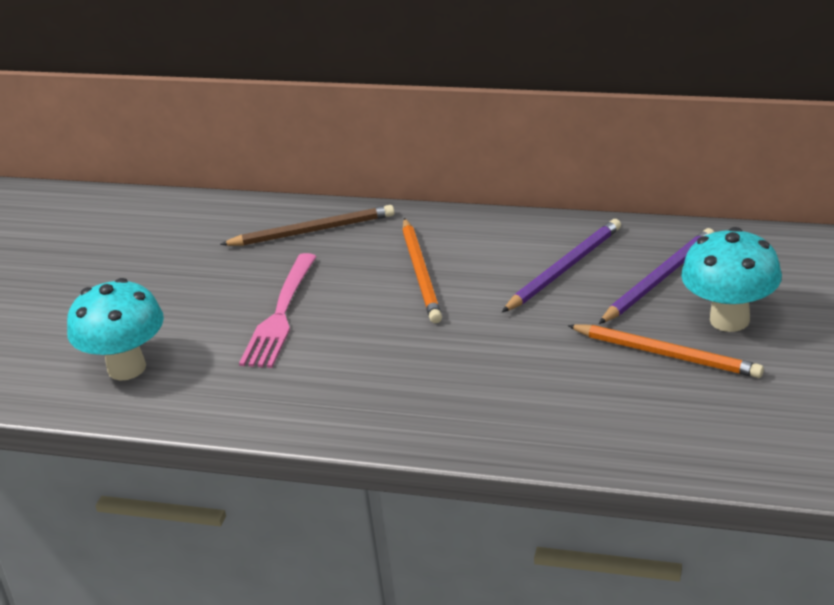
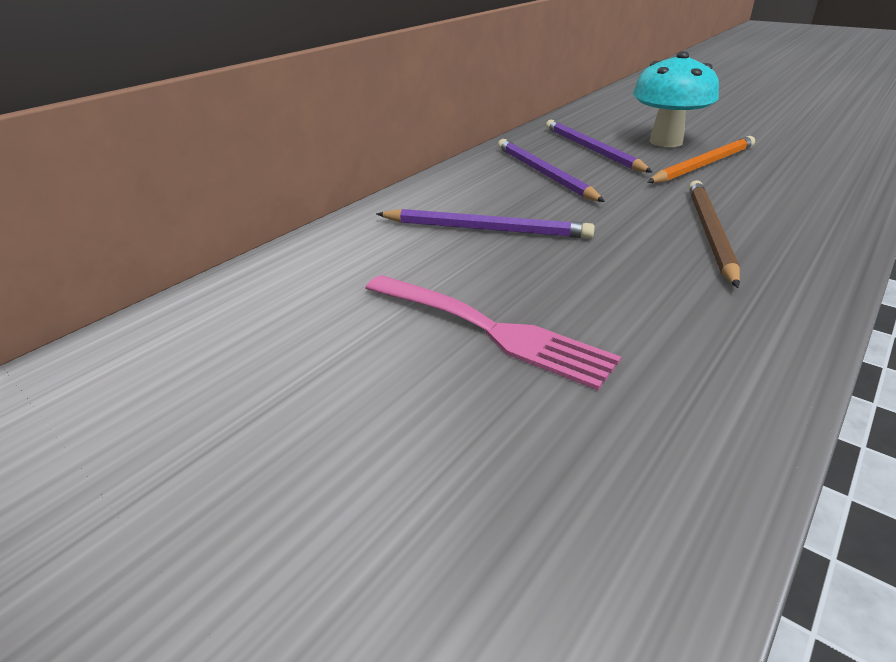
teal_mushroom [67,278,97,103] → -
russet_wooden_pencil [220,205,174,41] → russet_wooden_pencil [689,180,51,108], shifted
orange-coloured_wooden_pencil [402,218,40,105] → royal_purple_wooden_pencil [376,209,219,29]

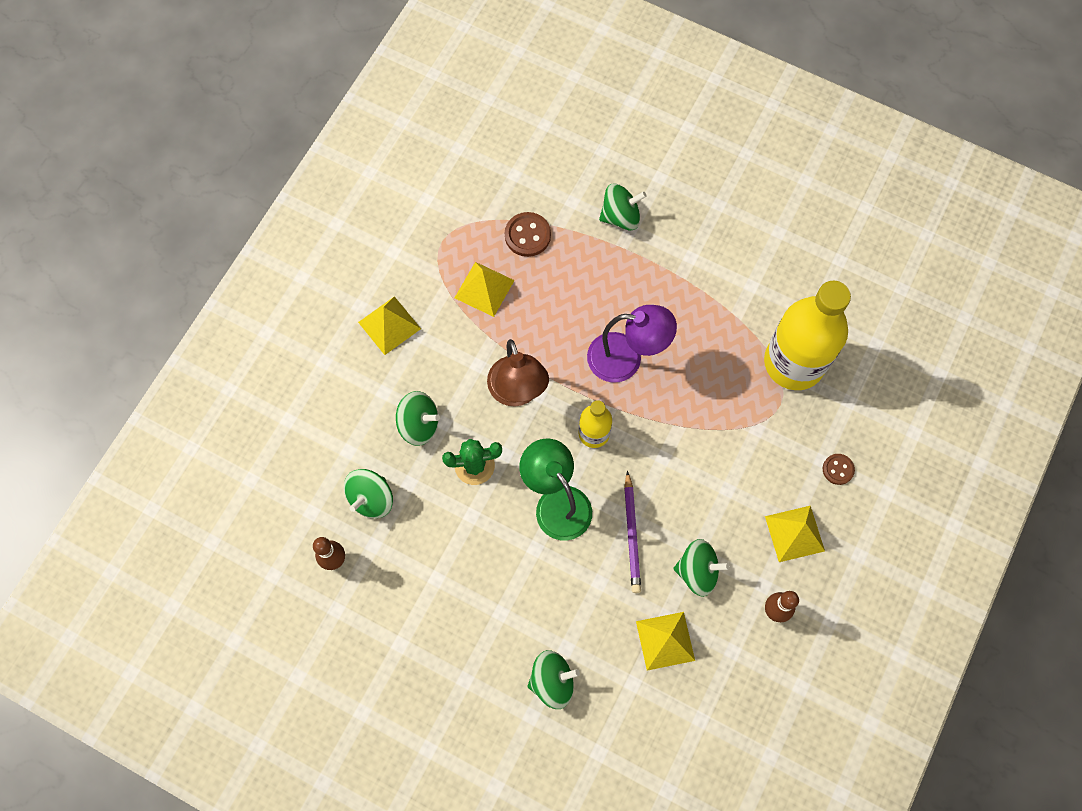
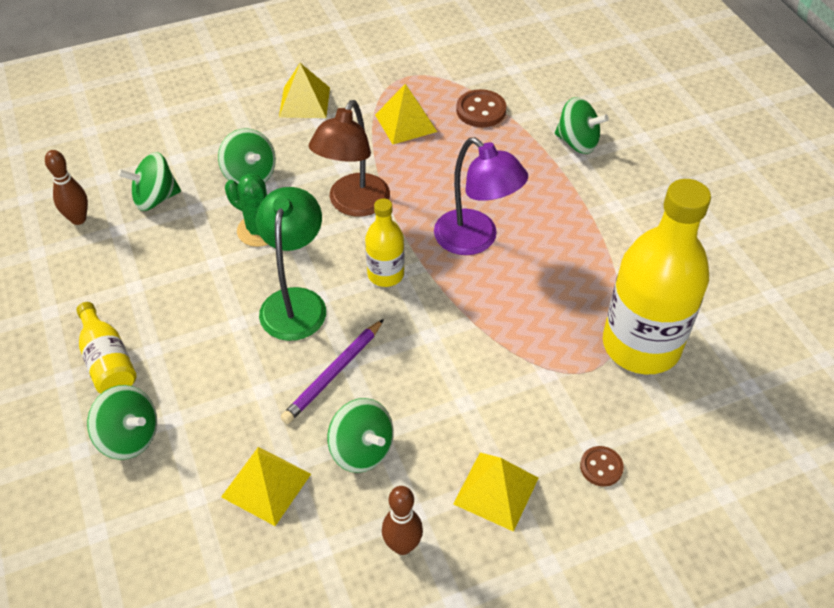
- → yellow_drink_bottle [76,302,60,92]

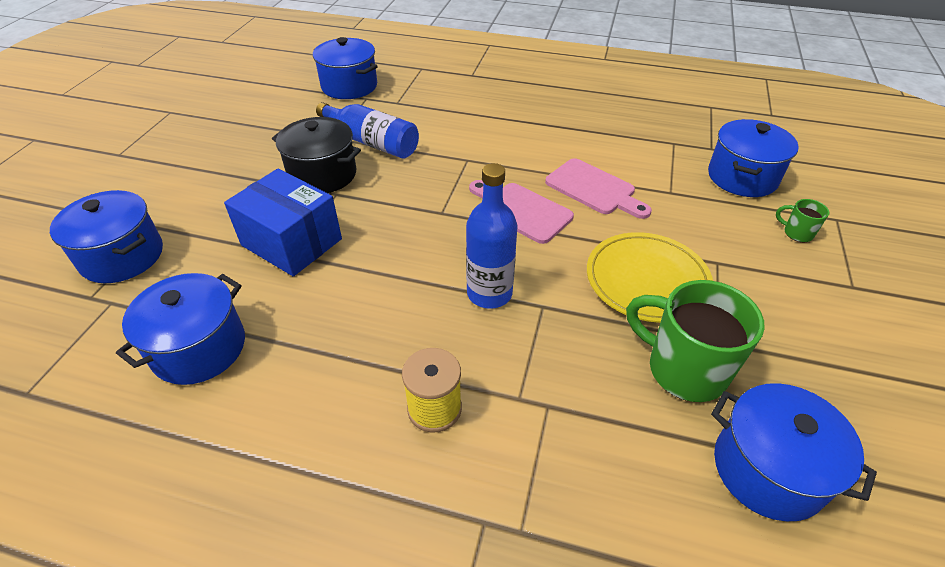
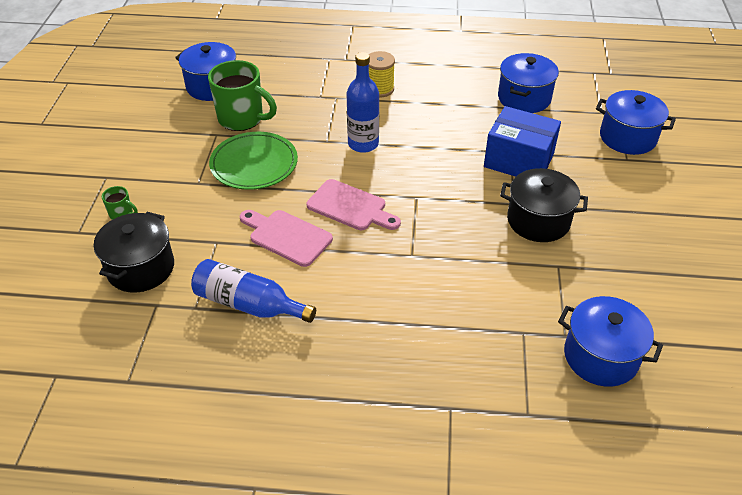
cobalt_drink_bottle [316,102,103,57] → cobalt_drink_bottle [191,259,125,64], shifted
yellow_flat_dish [587,232,126,91] → emerald_flat_dish [209,132,89,58]
cobalt_stockpot [708,119,91,78] → jet-black_stockpot [94,212,80,81]

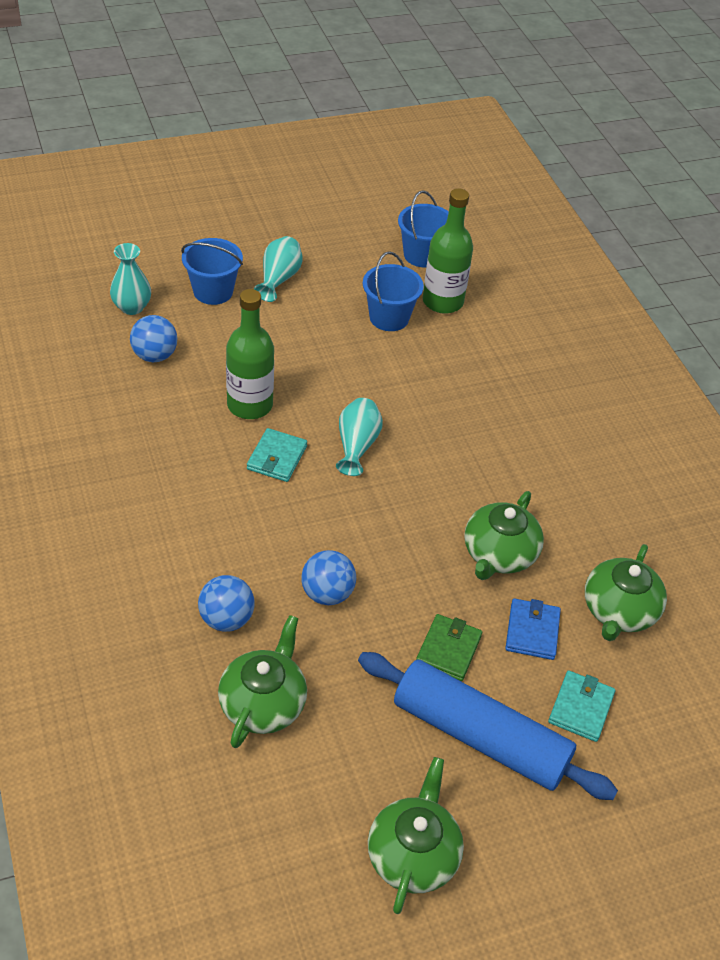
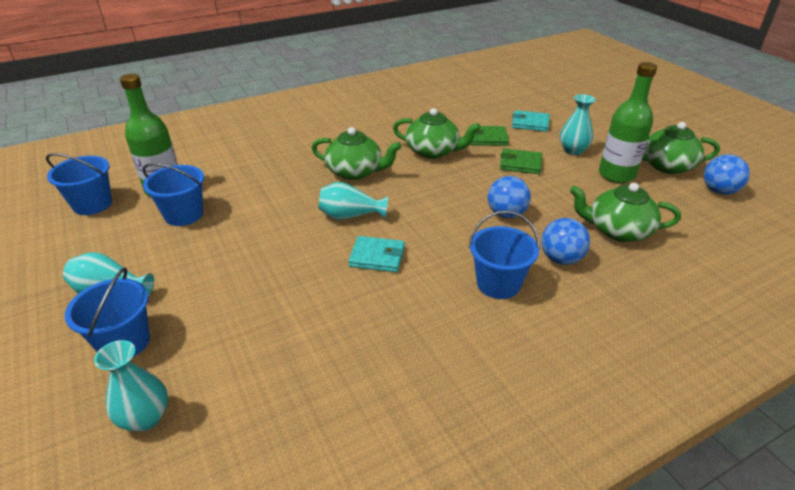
- → cobalt_bucket [469,211,71,88]
cobalt_ball [130,315,47,47] → cobalt_ball [704,154,46,41], shifted
emerald_drink_bottle [226,289,48,130] → emerald_drink_bottle [599,62,58,121], shifted
emerald_teapot [585,544,82,97] → emerald_teapot [312,127,90,53], shifted
cobalt_dough_roller [358,652,260,148] → teal_vase [560,94,36,61]
cobalt_card_wallet [505,598,56,62] → emerald_card_wallet [469,126,40,20]

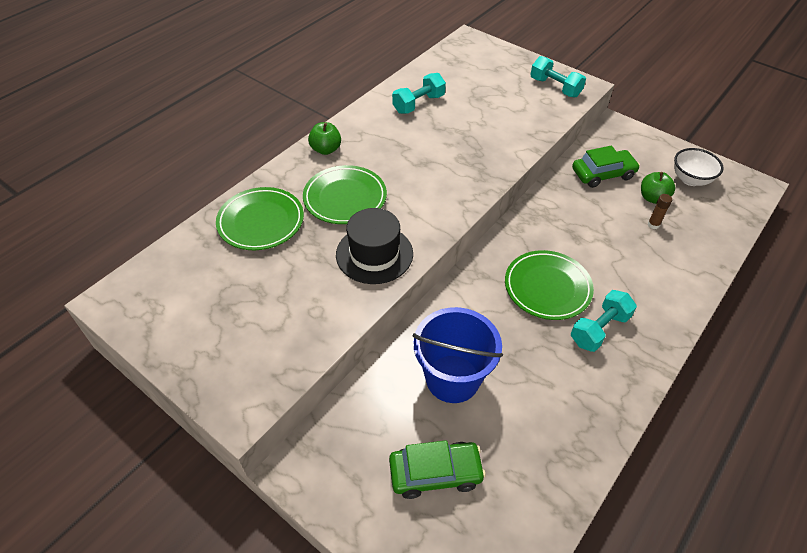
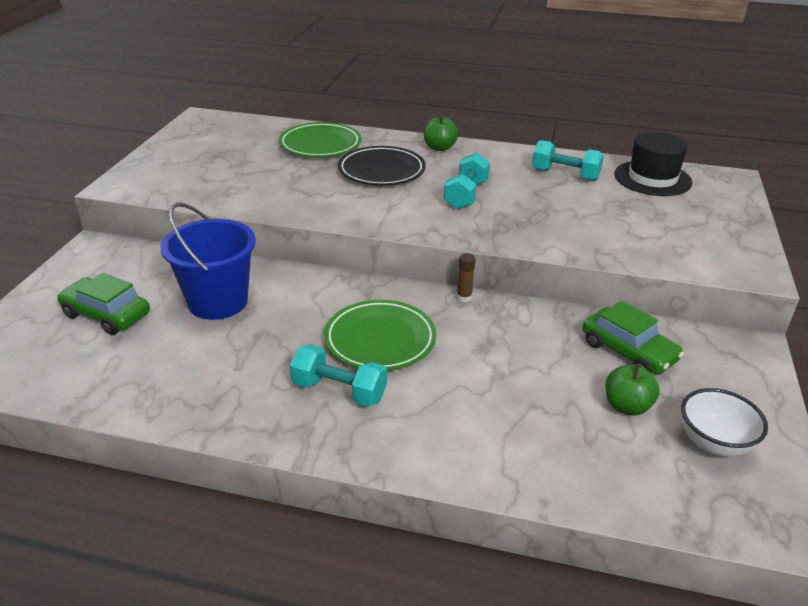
jet-black_hat [336,208,77,76] → jet-black_hat [614,132,78,64], shifted
teal_dumbbell [530,56,56,42] → teal_dumbbell [444,153,46,56], shifted
russet_glue [648,194,24,35] → russet_glue [457,253,19,49], shifted
emerald_flat_dish [303,165,84,59] → jet-black_flat_dish [338,146,88,40]
emerald_automobile [389,440,97,59] → emerald_automobile [57,273,93,62], 150 degrees clockwise

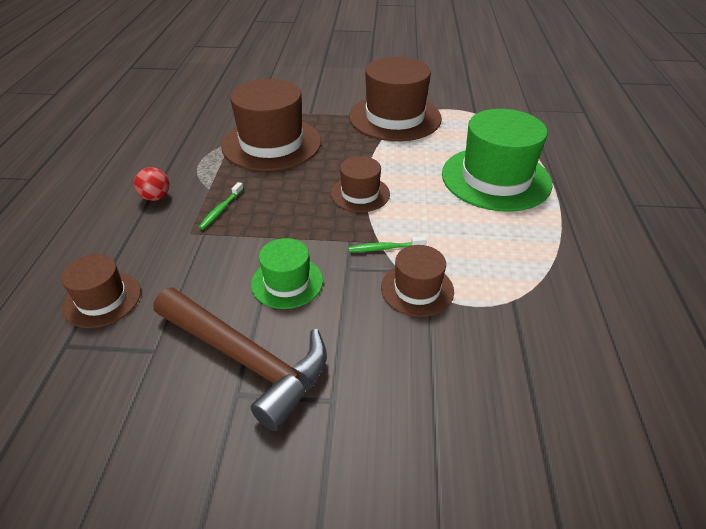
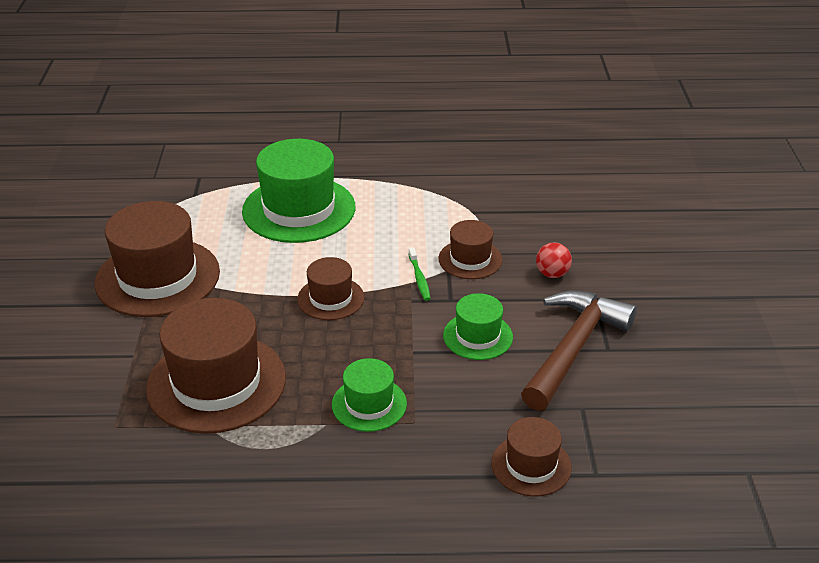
scarlet_ball [134,167,36,34] → scarlet_ball [536,242,36,36], shifted
emerald_toothbrush [198,182,46,48] → emerald_hat [332,358,75,74]

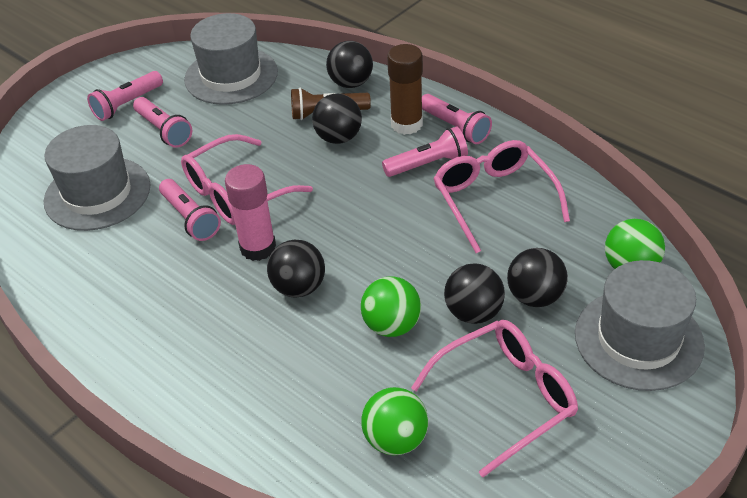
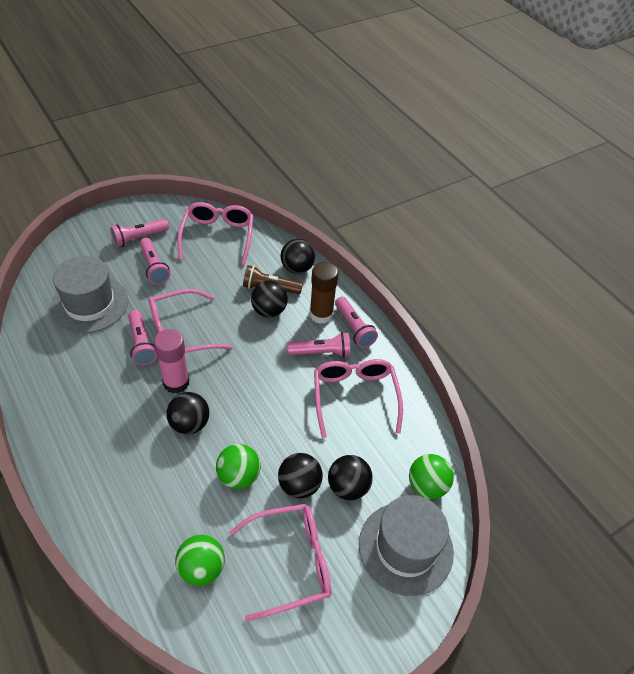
ash-grey_hat [184,13,94,92] → rose-pink_eyeglasses [177,202,76,63]

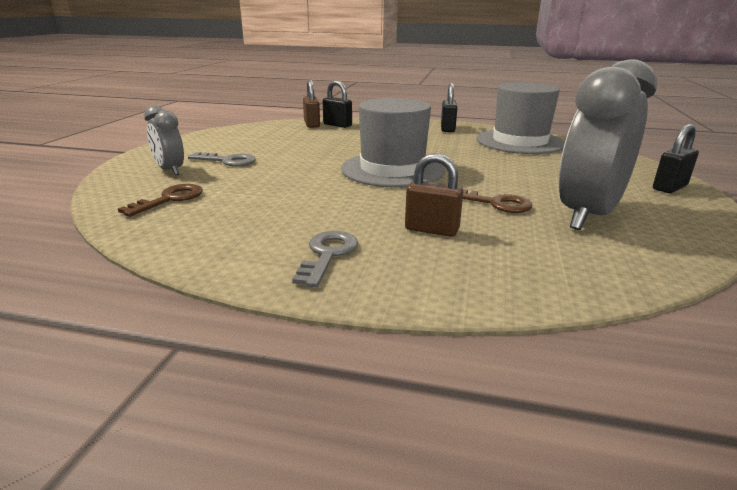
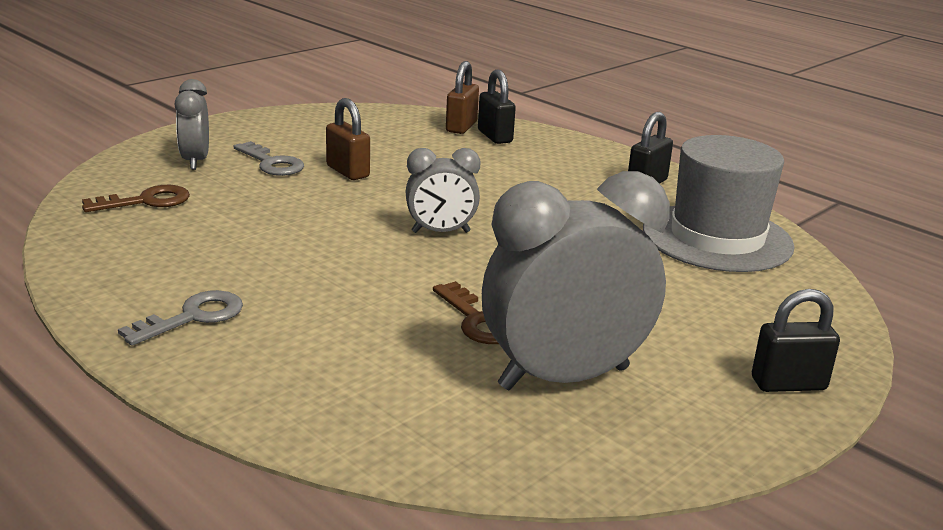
russet_lock [405,153,58,84] → russet_lock [326,98,44,82], shifted
ash-grey_hat [341,98,104,90] → ash-grey_alarm_clock [406,148,74,85]

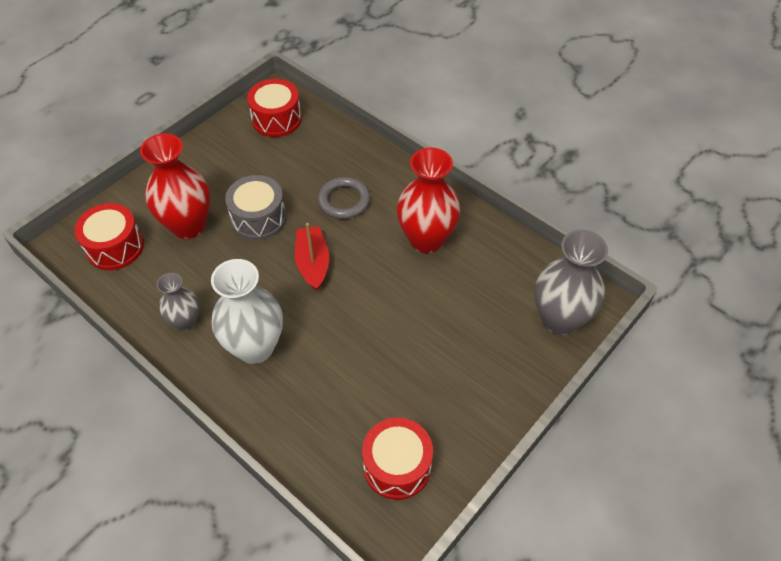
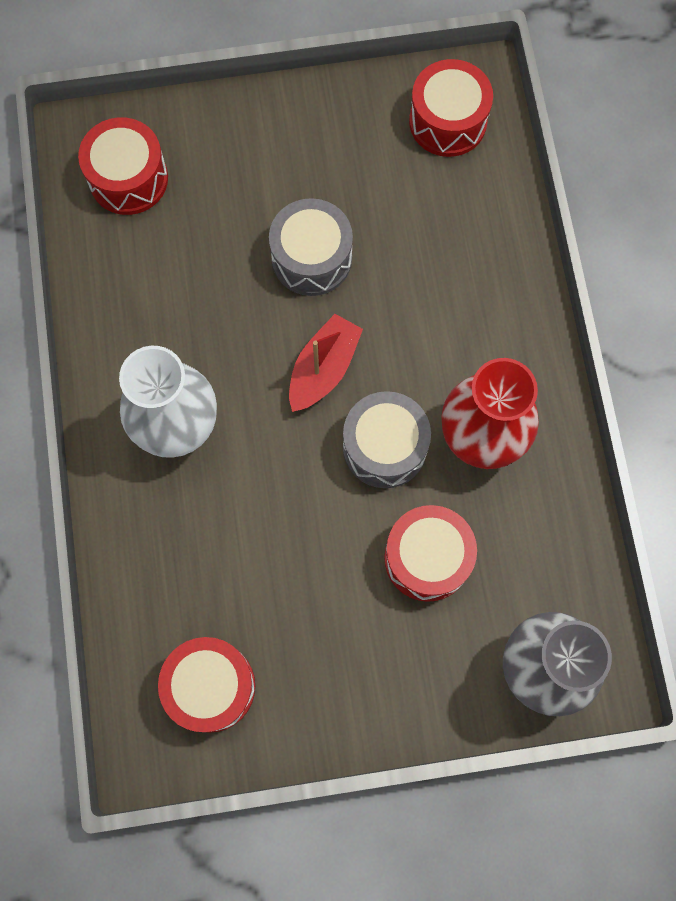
scarlet_vase [140,133,70,106] → -
ash-grey_vase [157,273,42,58] → -
ash-grey_hoop [318,177,52,42] → -
- → ash-grey_toy_drum [343,391,88,97]
- → scarlet_toy_drum [384,505,93,97]

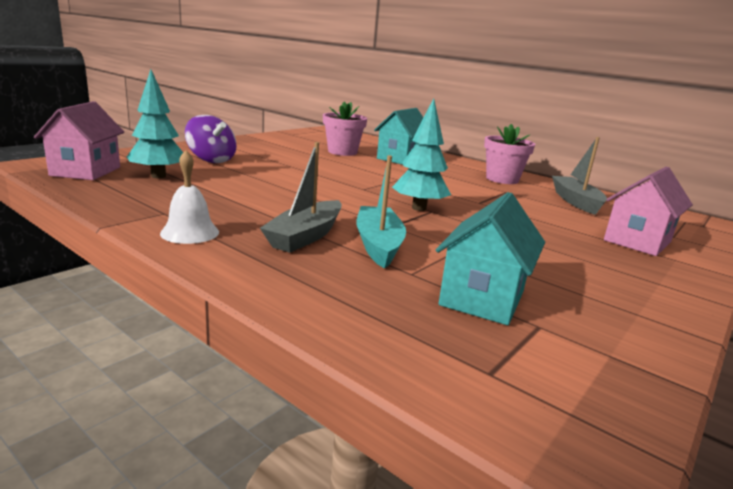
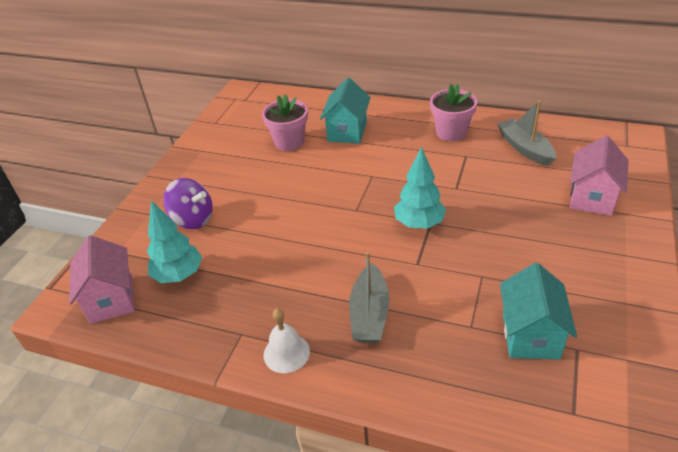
teal_boat [356,155,50,114] → -

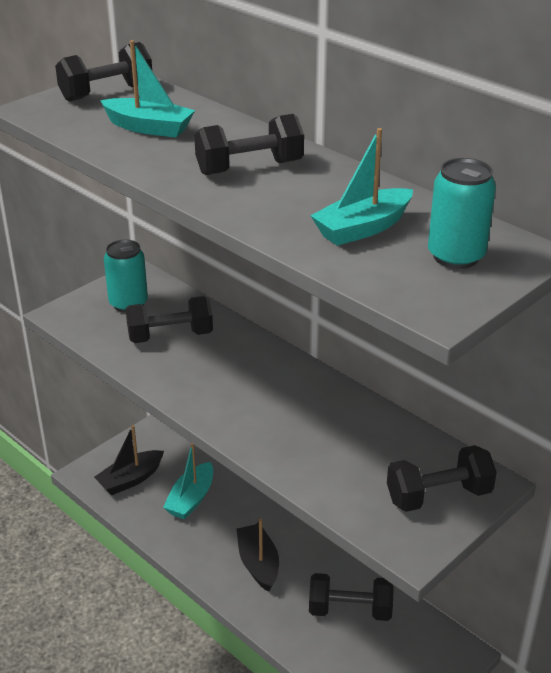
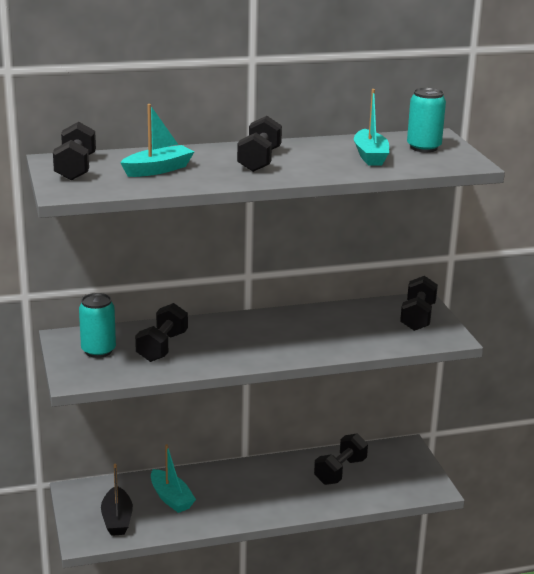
jet-black_boat [237,519,42,73] → -

